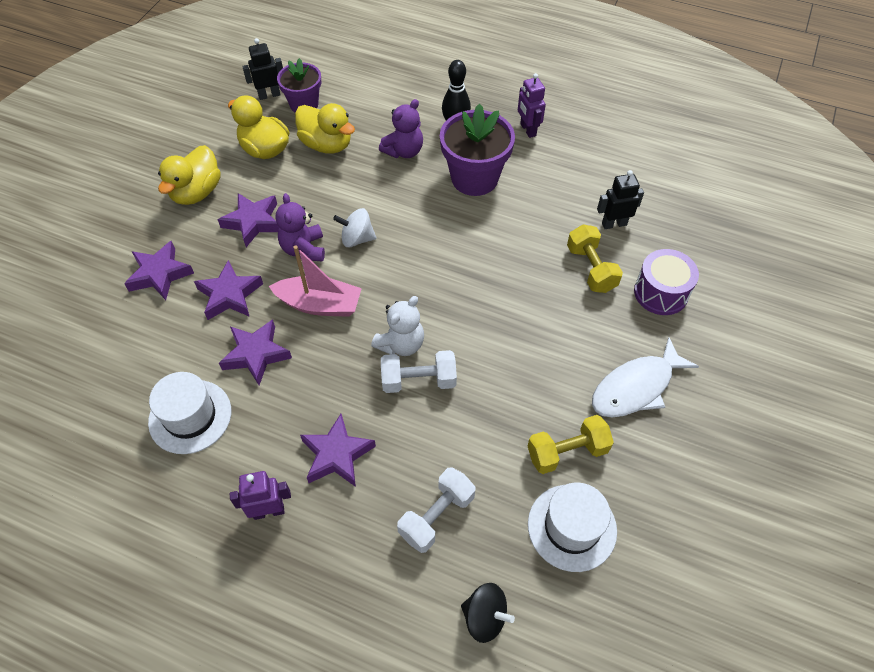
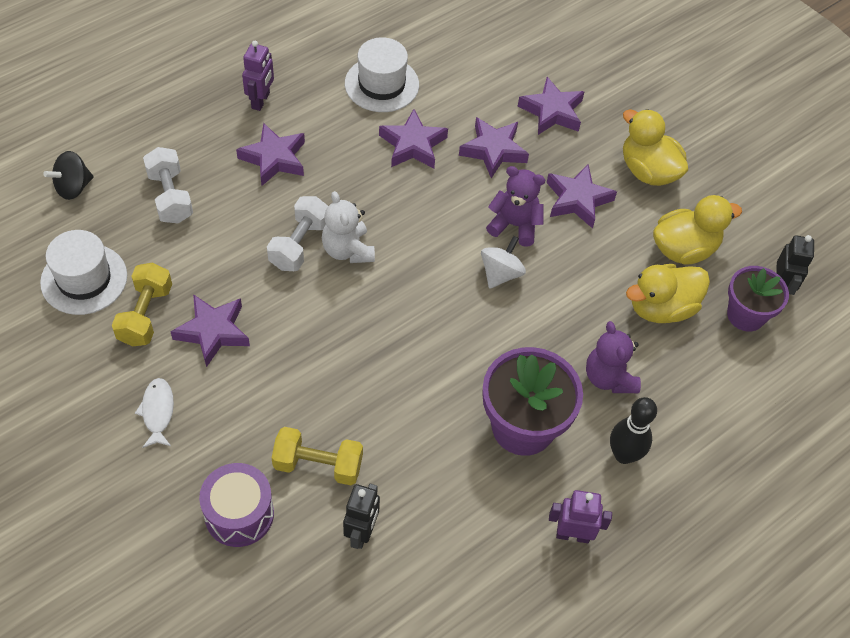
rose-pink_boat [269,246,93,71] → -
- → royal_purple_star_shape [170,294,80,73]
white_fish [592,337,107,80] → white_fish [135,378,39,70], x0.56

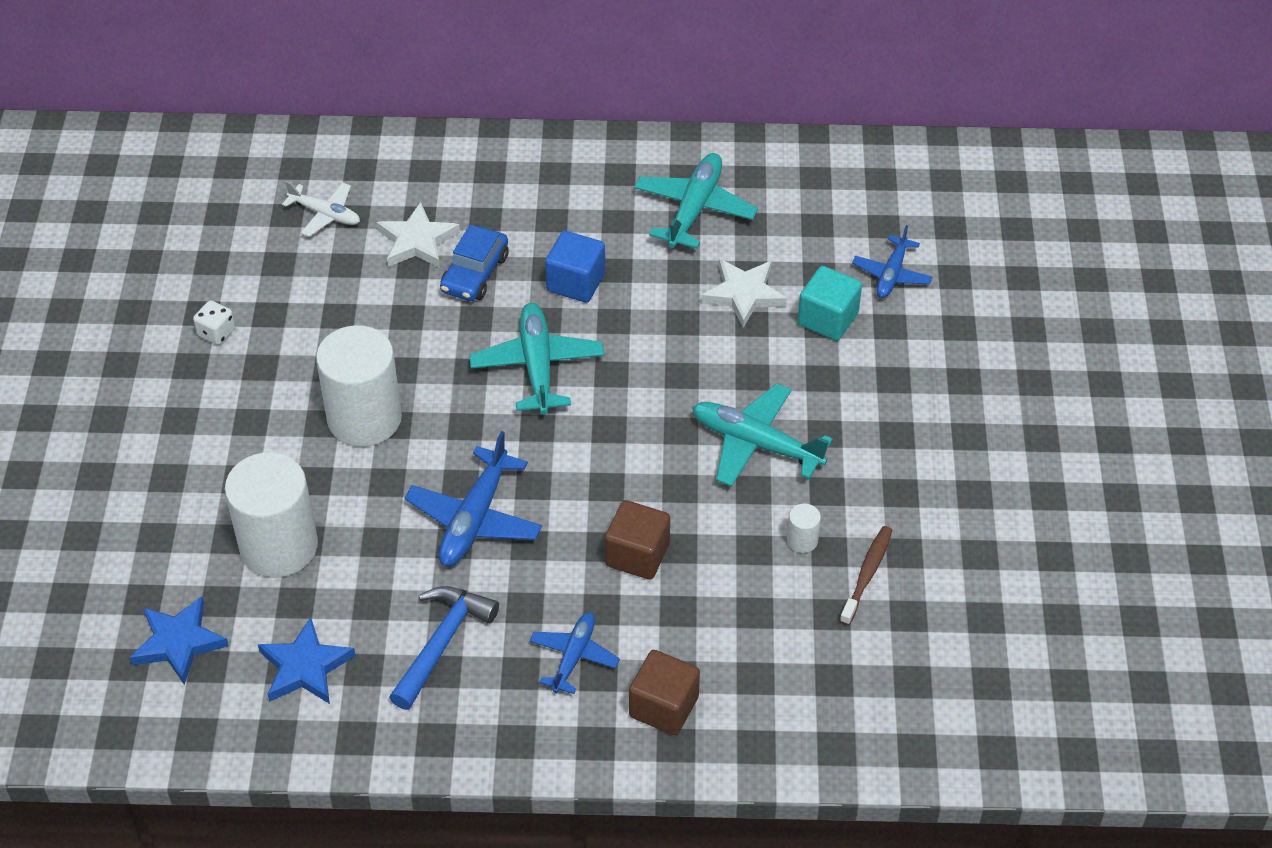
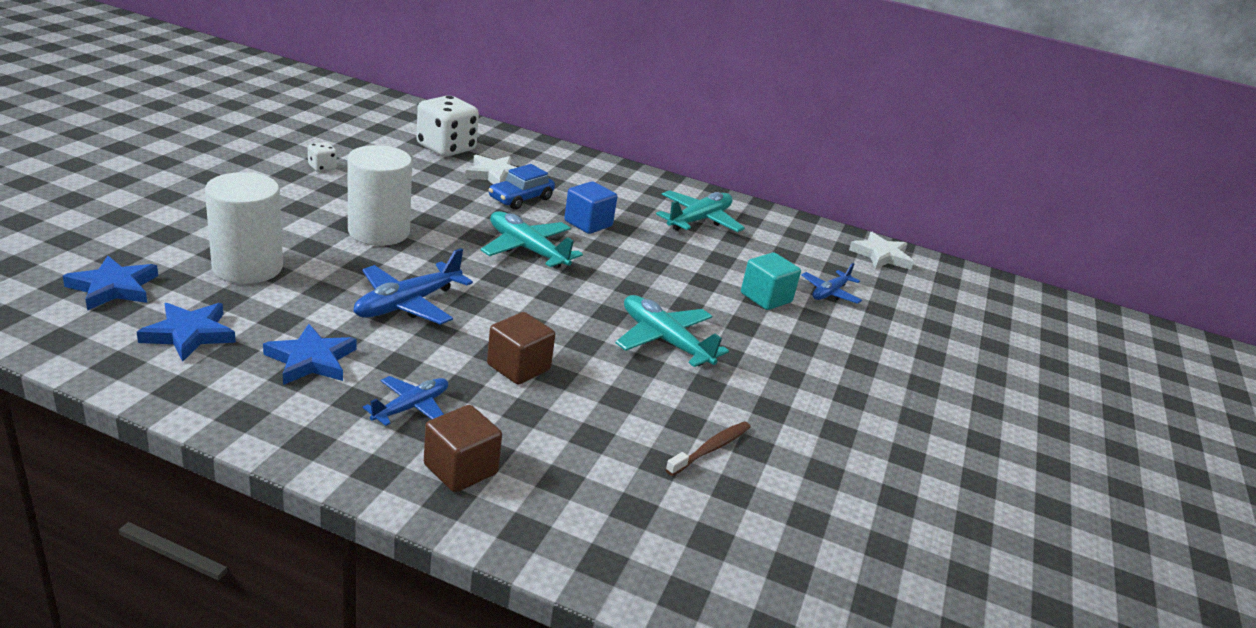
white_cylinder_shape [787,504,34,49] → -
white_star_shape [701,259,86,69] → white_star_shape [849,232,65,38], shifted
white_aeroplane [282,181,78,56] → white_dice [417,95,62,62]
cobalt_hammer [389,586,110,124] → cobalt_star_shape [263,324,93,61]
teal_aeroplane [469,303,135,112] → teal_aeroplane [481,211,102,58], 60 degrees counterclockwise

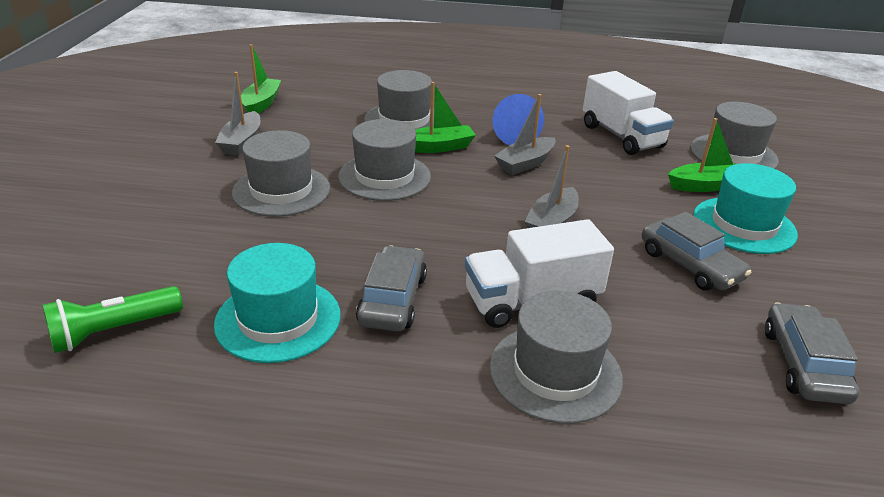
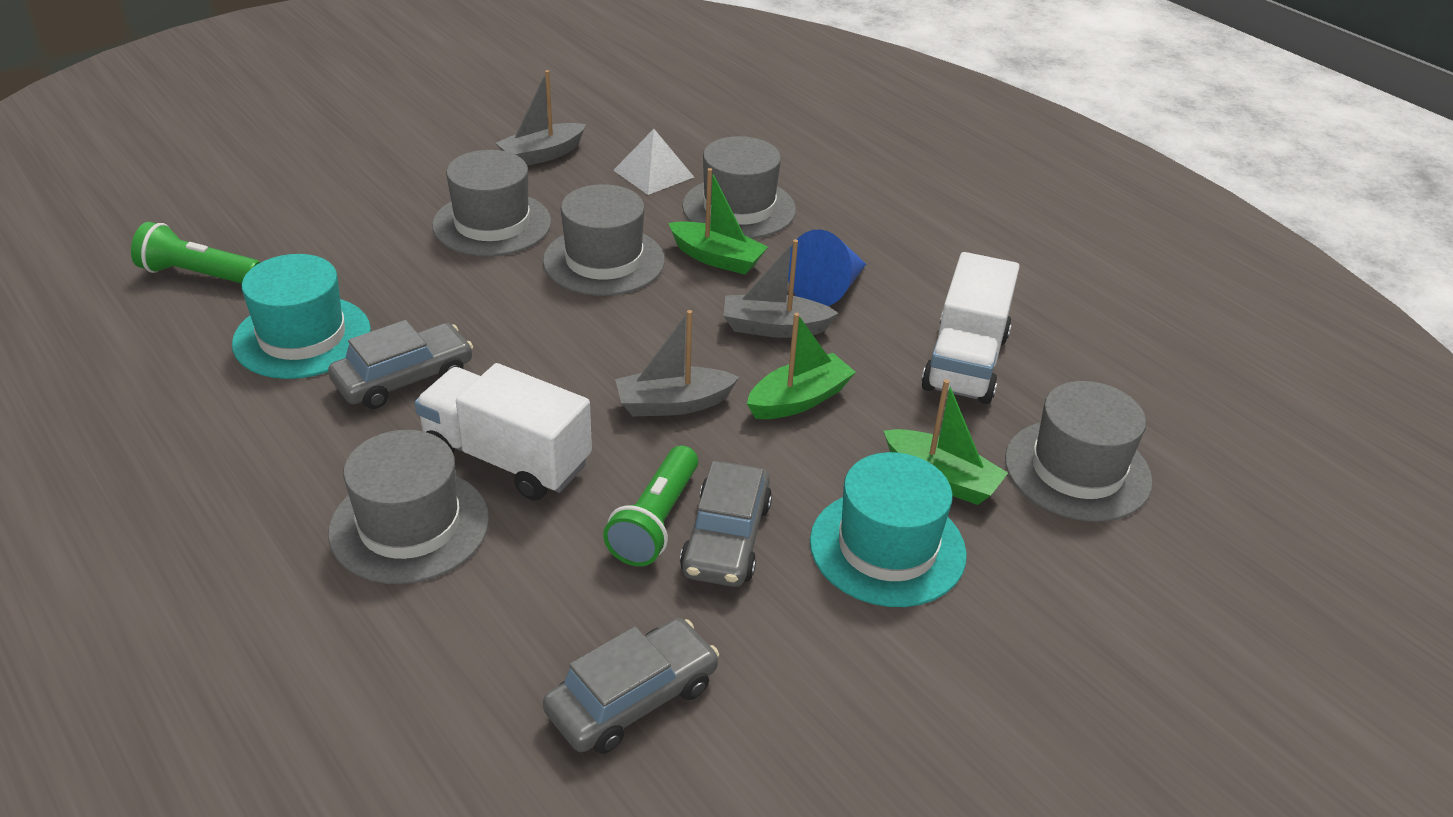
- → emerald_pocket_torch [603,445,95,121]
- → white_solid_pyramid [613,129,81,66]
emerald_boat [241,44,40,70] → emerald_boat [747,313,109,106], shifted

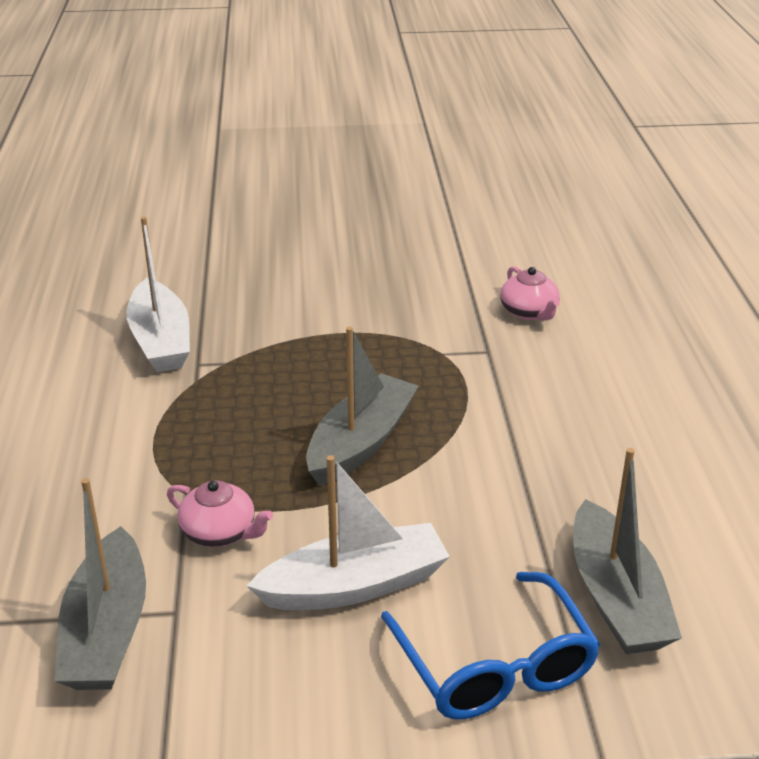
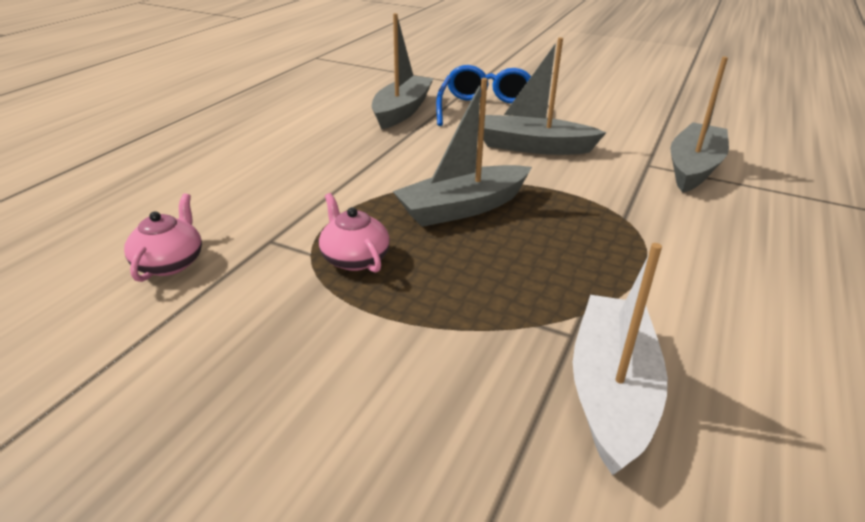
rose-pink_teapot [167,481,106,66] → rose-pink_teapot [319,193,71,80], shifted
white_boat [247,455,203,155] → ash-grey_boat [478,37,129,118]

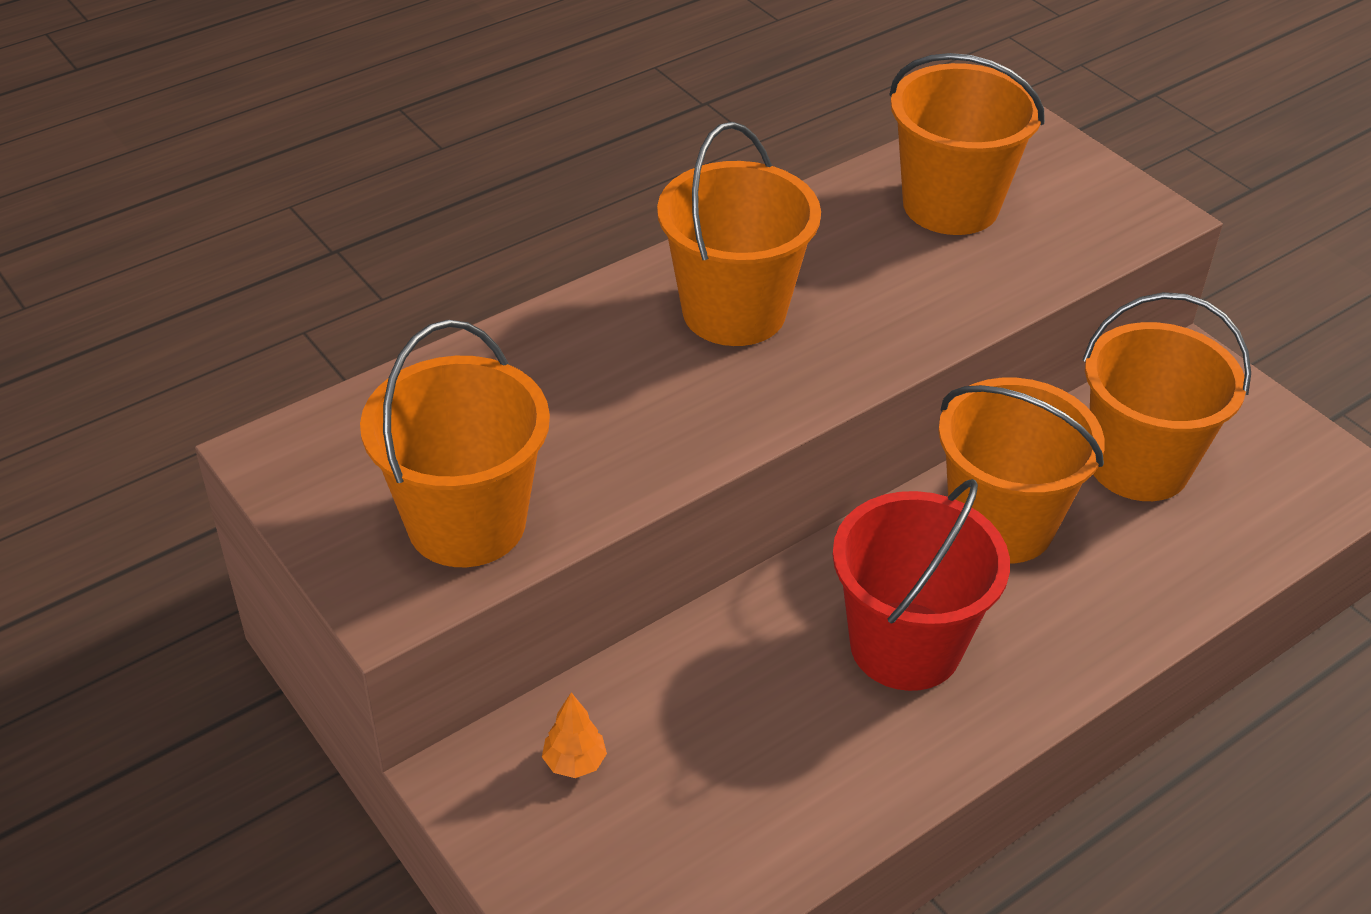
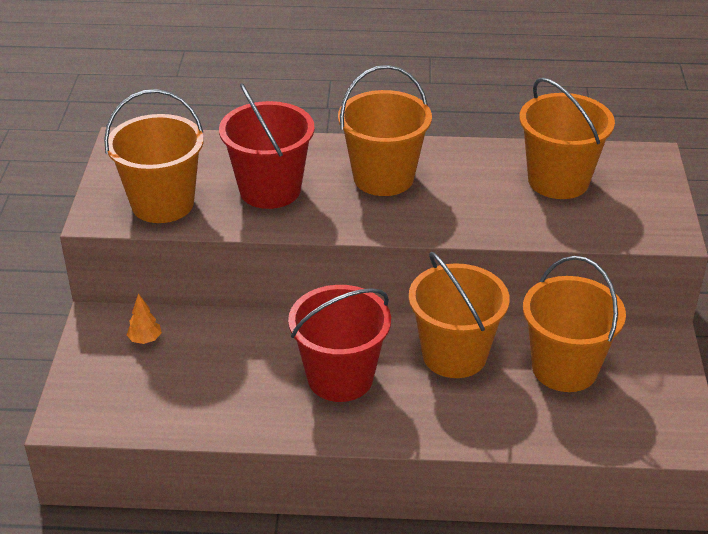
- → scarlet_bucket [219,83,95,126]

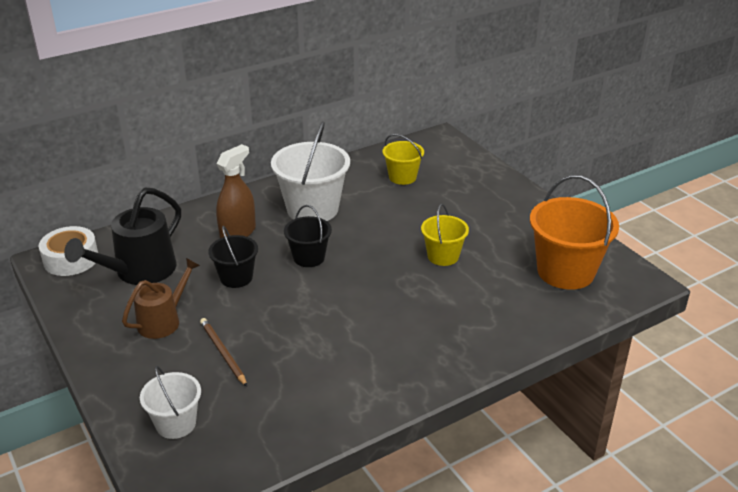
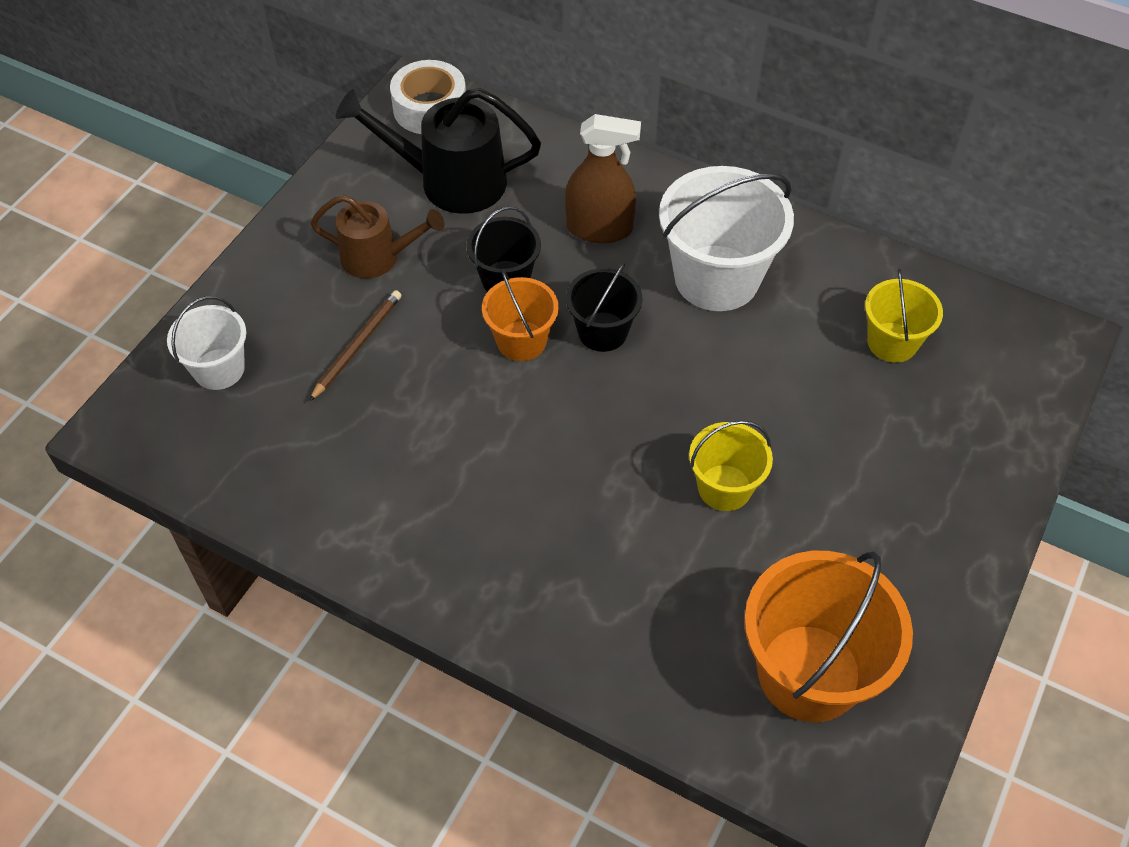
- → orange-coloured_bucket [482,271,77,90]

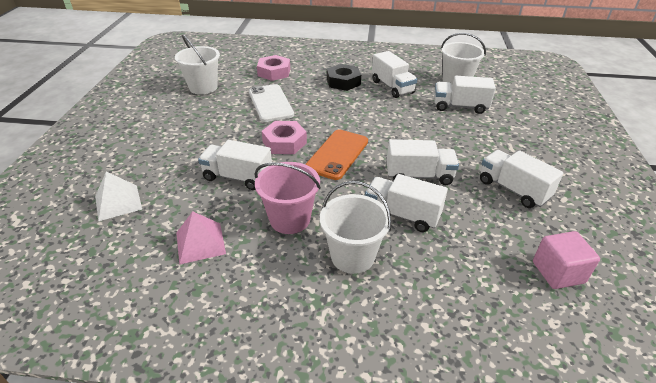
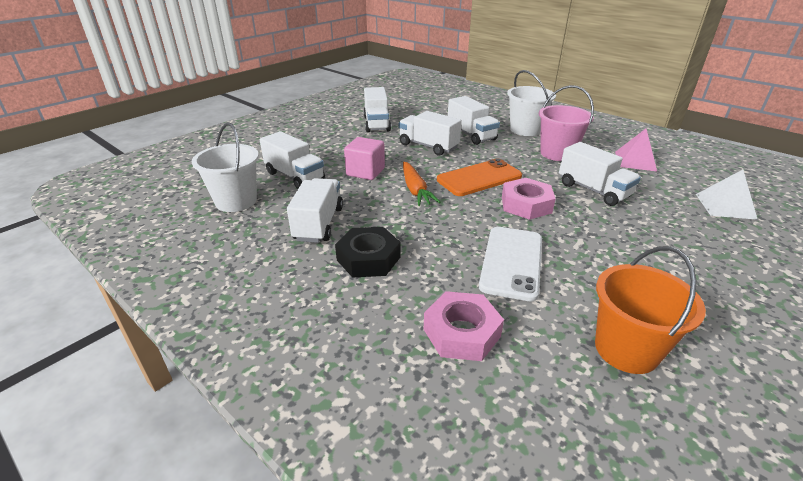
- → orange-coloured_root_vegetable [403,162,37,44]
rose-pink_cube [533,231,67,58] → rose-pink_cube [344,137,41,43], shifted
white_bucket [175,35,45,59] → orange-coloured_bucket [595,246,111,128]

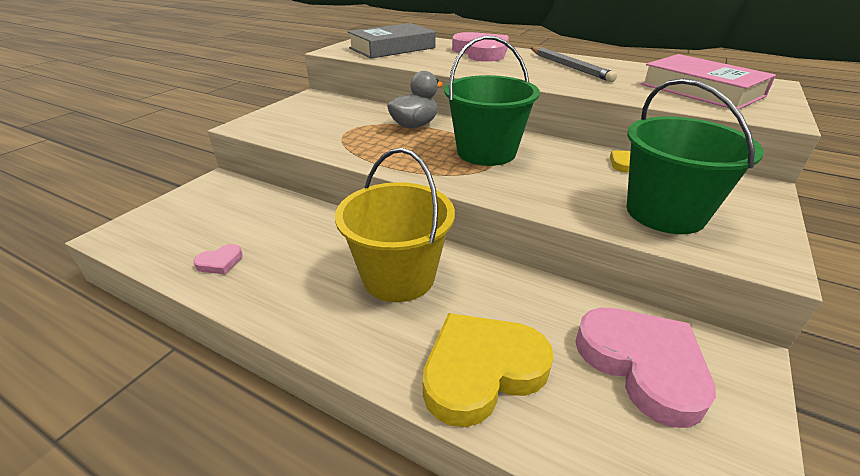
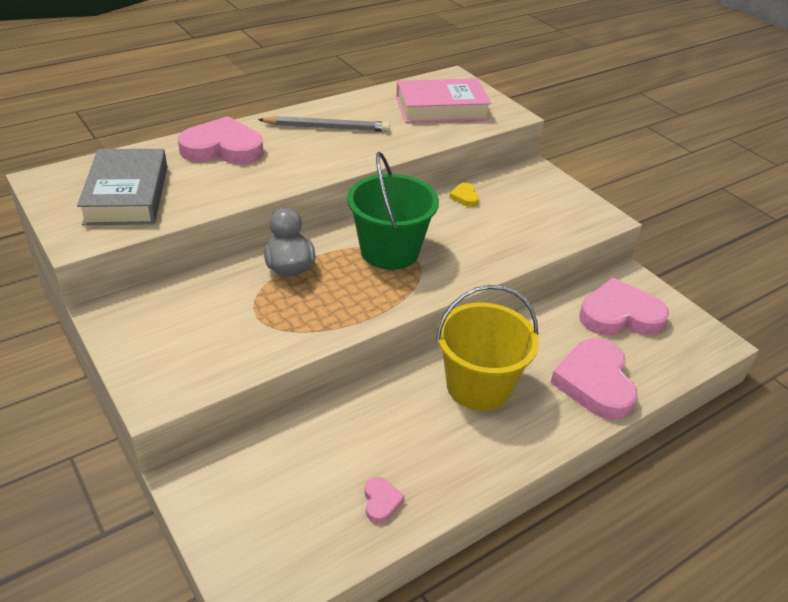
emerald_bucket [627,78,137,156] → -
yellow_heart_shape [423,313,131,114] → rose-pink_heart_shape [550,338,88,82]

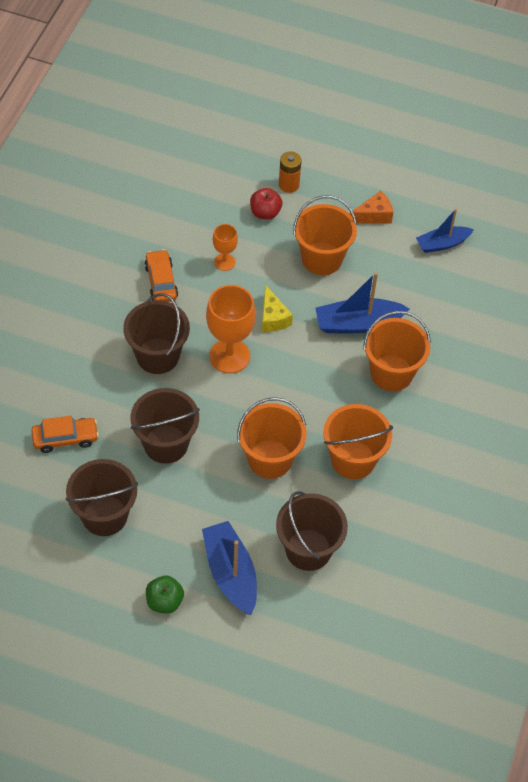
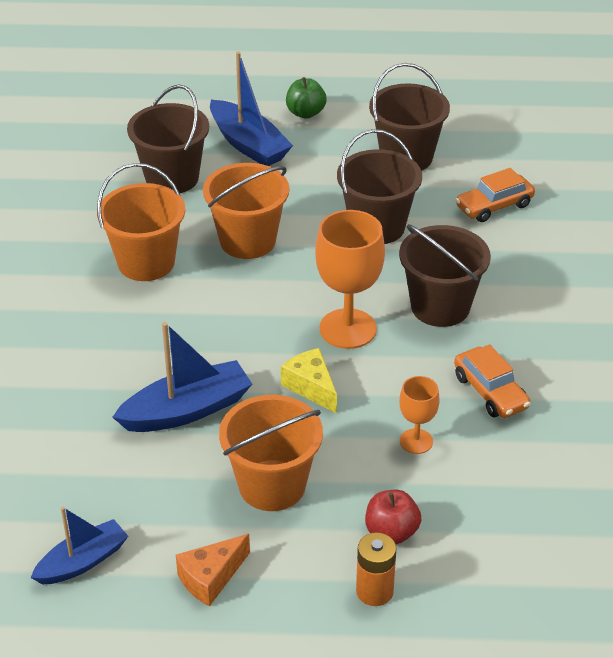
orange-coloured_bucket [363,311,68,80] → -

